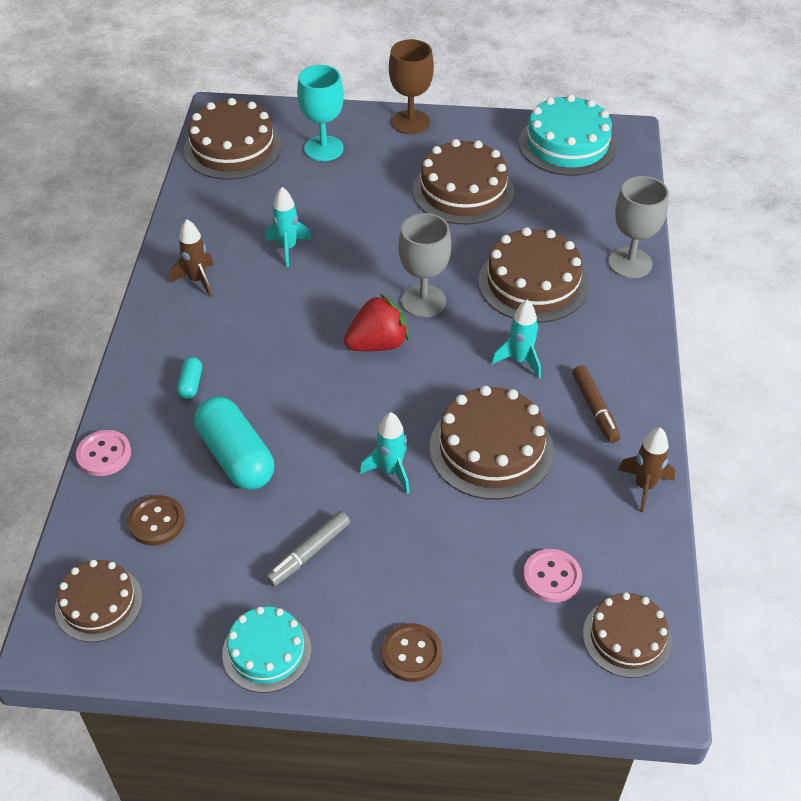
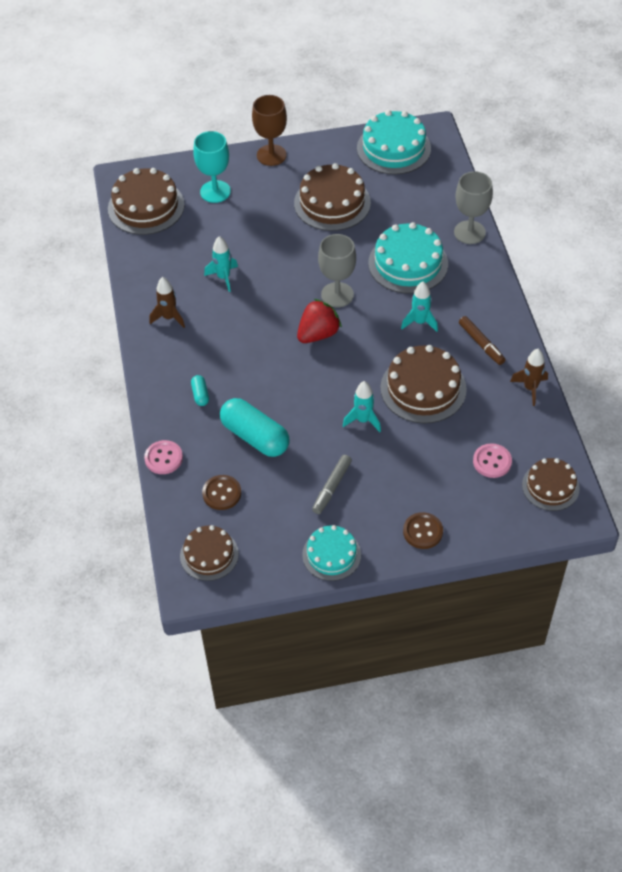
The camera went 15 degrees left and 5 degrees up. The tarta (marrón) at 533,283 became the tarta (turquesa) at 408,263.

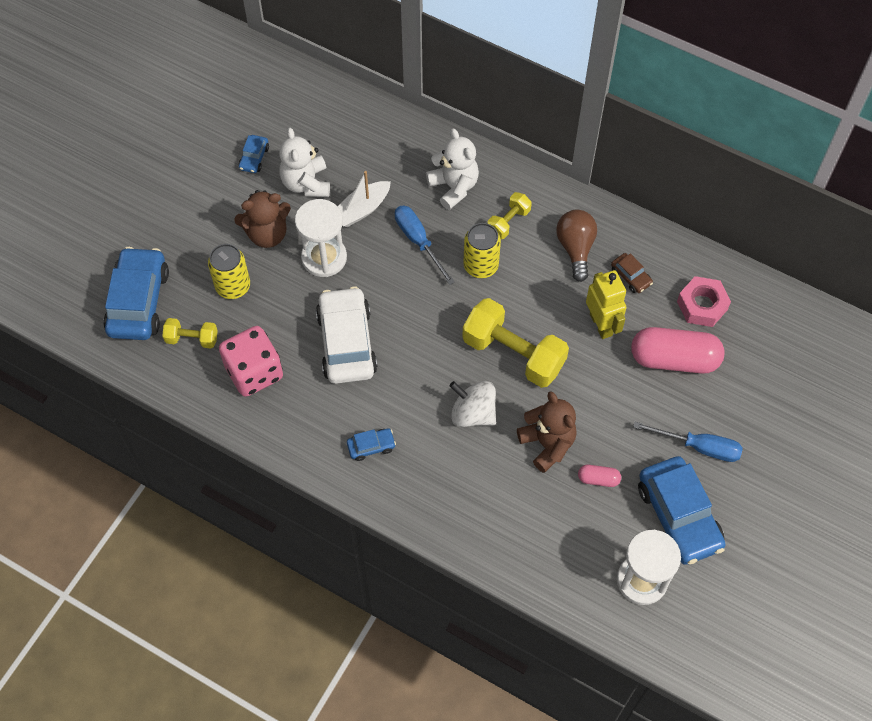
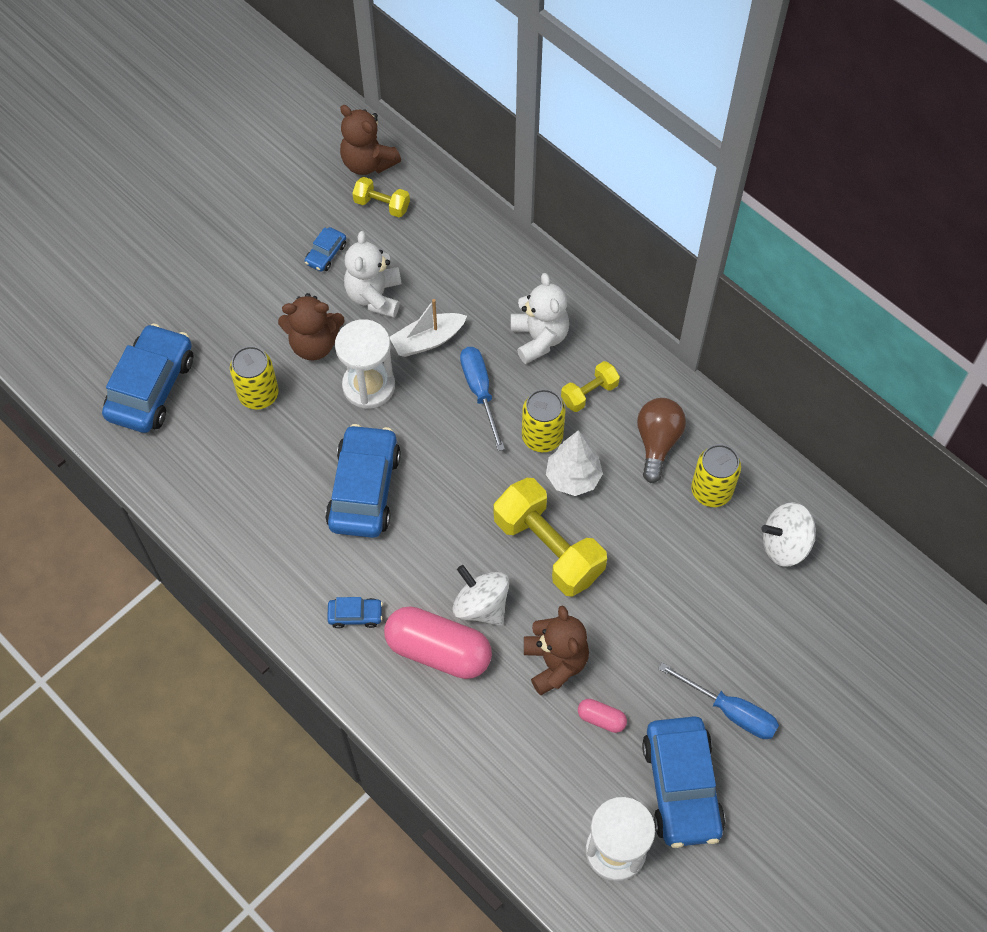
The camera went 15 degrees right and 0 degrees up. The coche (blanco) at 346,343 became the coche (azul) at 364,489. The osito (marrón) at 368,163 appeared. The mancuerna (amarillo) moved from 192,339 to 382,205. The cápsula (rosa) moved from 674,359 to 438,650. The árbol (blanco) at 573,478 appeared. The coche (marrón) at 631,277 was replaced by the lata (amarillo) at 711,491. The tuerca (rosa) at 702,305 was replaced by the peonza (blanco) at 785,544. The dado (rosa) at 254,372 disappeared. The robot (amarillo) at 601,324 disappeared.

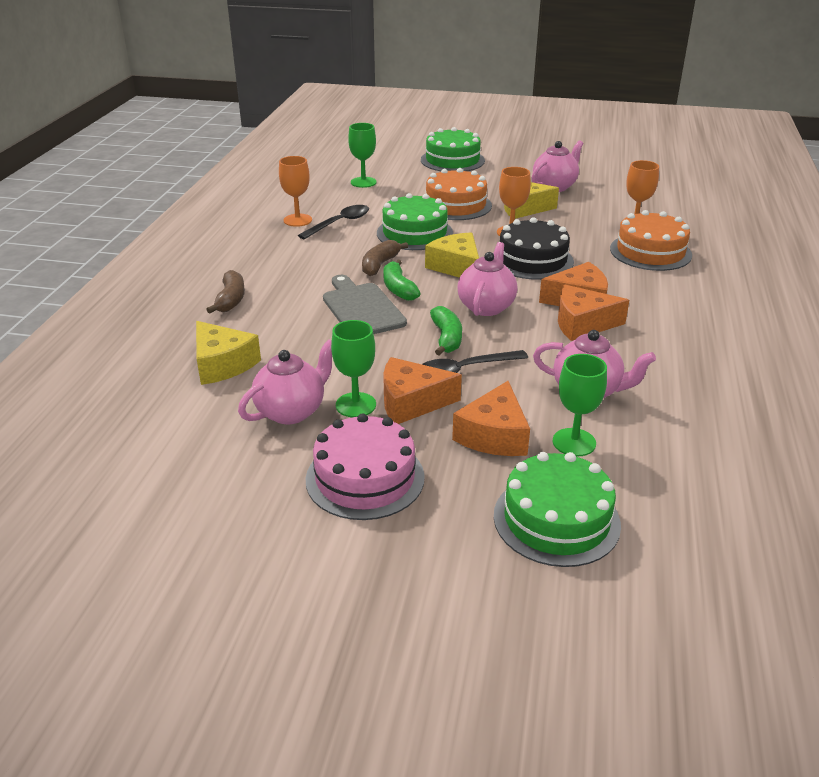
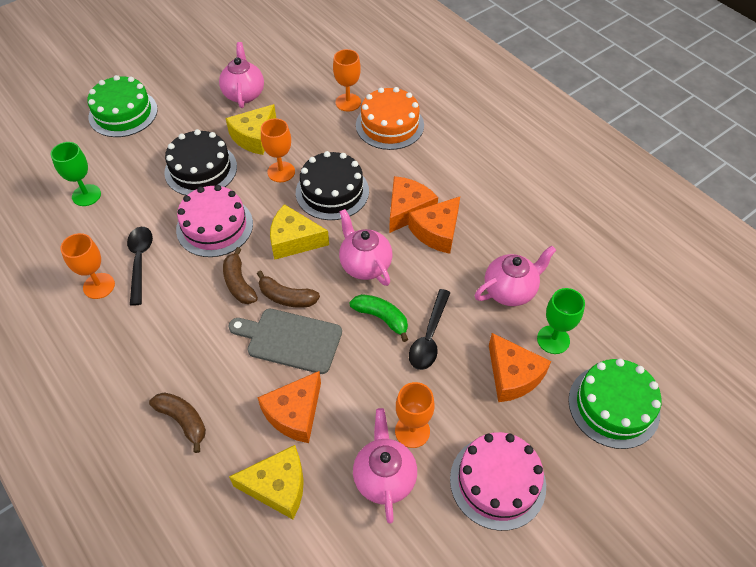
The camera went 50 degrees left and 20 degrees up. The tarta (naranja) at 455,205 became the tarta (negro) at 201,169. The tarta (verde) at 414,233 became the tarta (rosa) at 214,226. The plátano (verde) at 398,289 became the plátano (marrón) at 287,297. The queso (naranja) moved from 411,402 to 295,413. The copa (verde) at 355,405 became the copa (naranja) at 412,431.

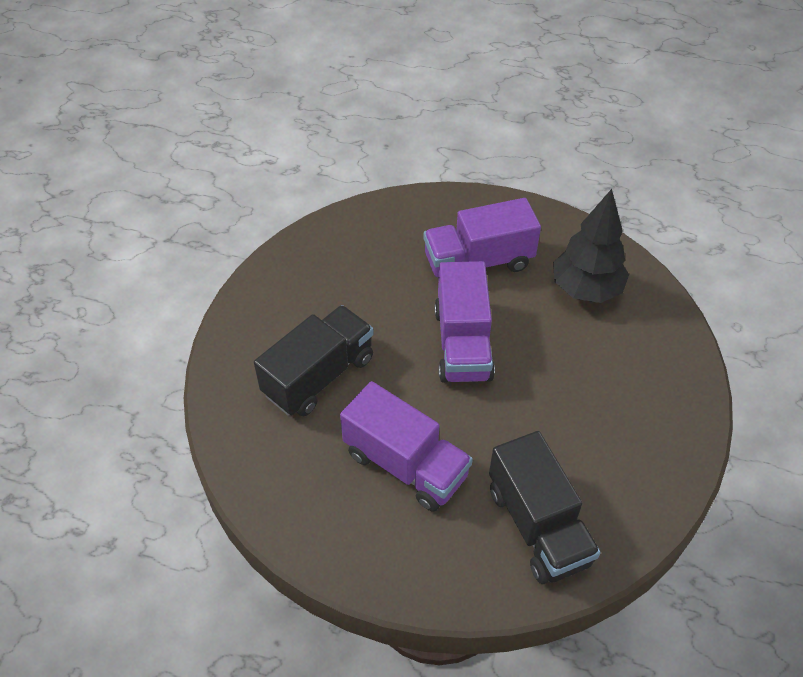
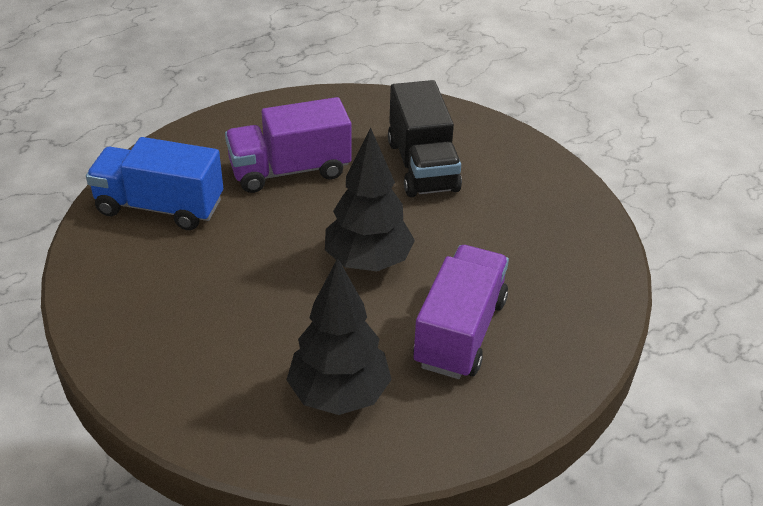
The camera went 125 degrees right and 10 degrees down. The camión (negro) at 538,525 became the camión (azul) at 160,207. The camión (morado) at 462,344 was replaced by the árbol (negro) at 368,262.

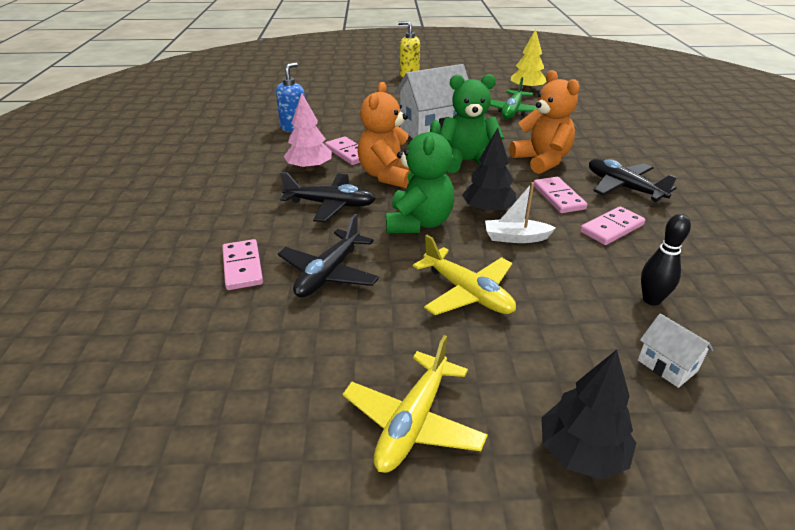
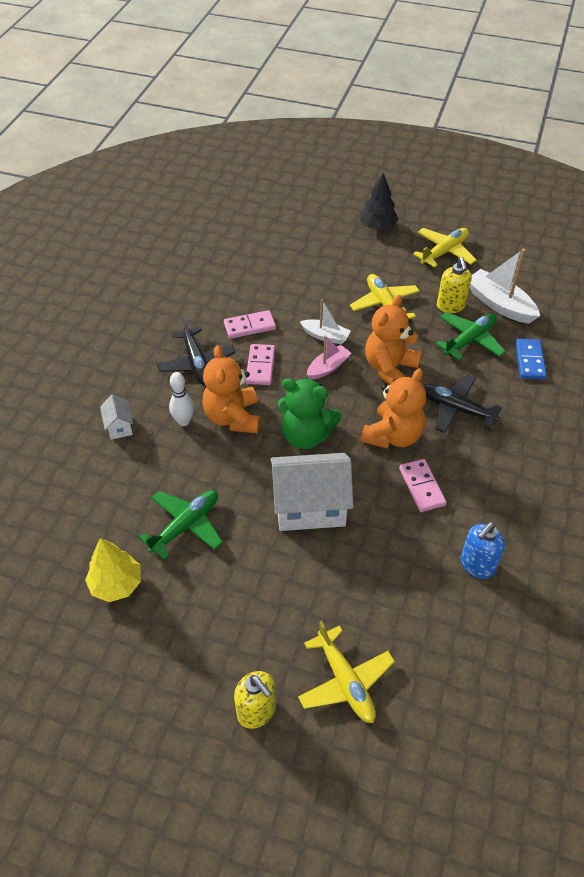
The camera went 160 degrees left and 15 degrees up. The casa (blanco) moved from 667,365 to 119,426. The bolo (blanco) at 183,421 appeared. The avión (amarillo) at 345,681 appeared. The árbol (negro) at 488,210 was replaced by the barco (rosa) at 328,367. The osito (verde) at 419,223 became the osito (naranja) at 390,368. The avión (negro) at 329,273 became the avión (verde) at 469,340. The dispensador de jabón (amarillo) at 450,306 appeared. The barco (blanco) at 499,304 appeared. The ficha de dominó (rosa) at 243,267 became the ficha de dominó (azul) at 529,360. The árbol (rosa) at 309,168 disappeared. The bolo (negro) at 651,300 disappeared.

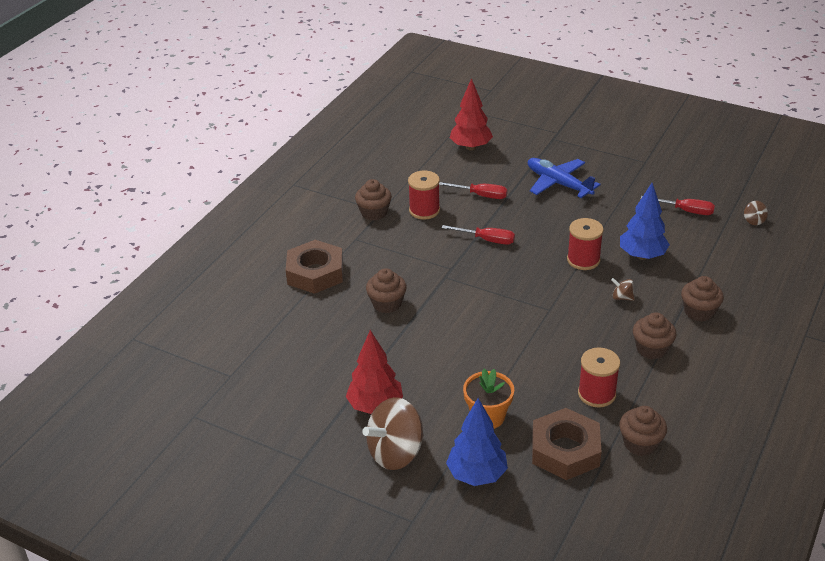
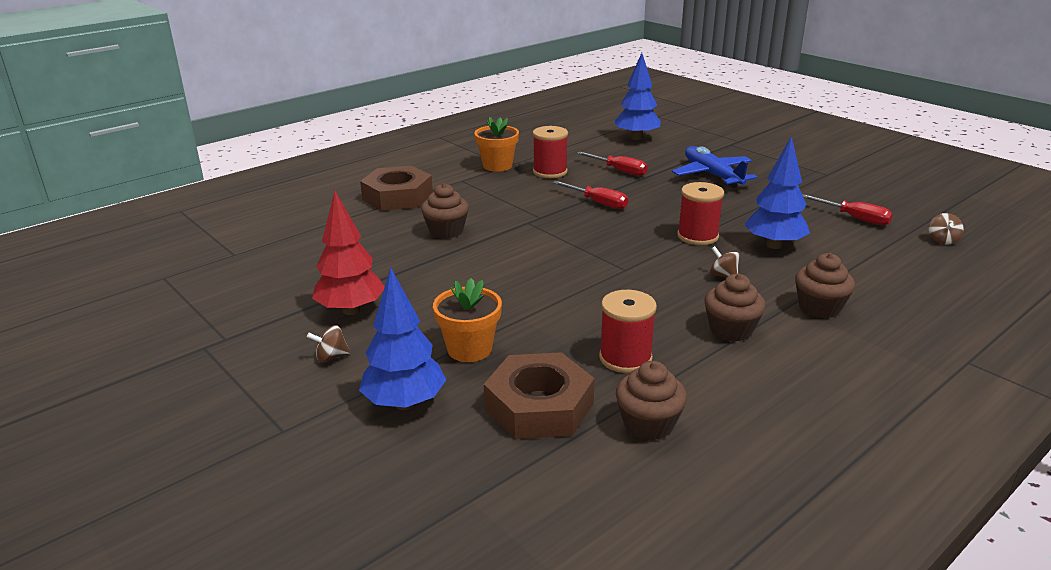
The camera went 20 degrees right and 10 degrees down. The peonza (marrón) at 396,453 changed to 0.43 times the size. The magdalena (marrón) at 374,213 was replaced by the maceta (naranja) at 497,166. The árbol (rojo) at 471,147 became the árbol (azul) at 636,138.

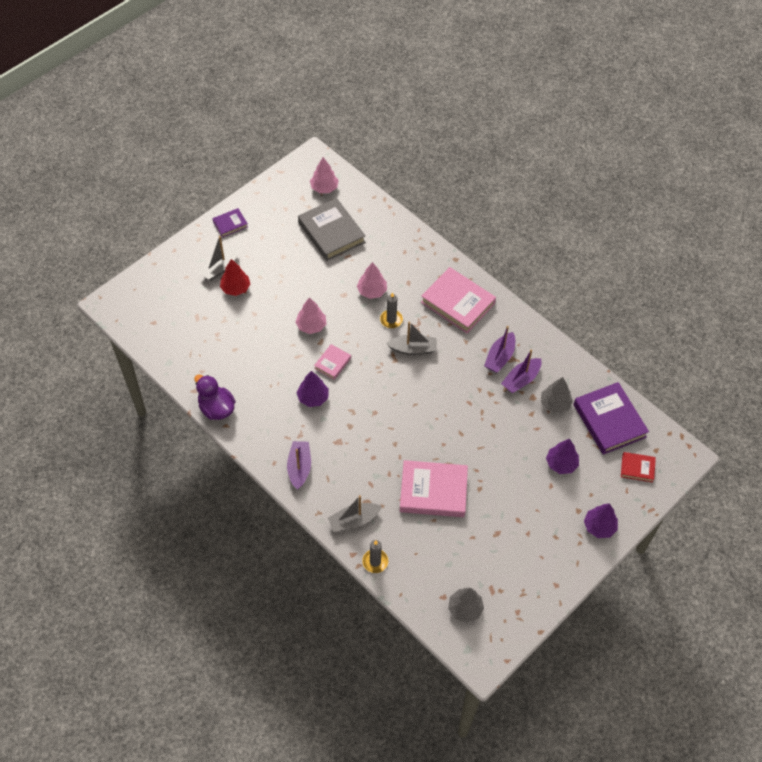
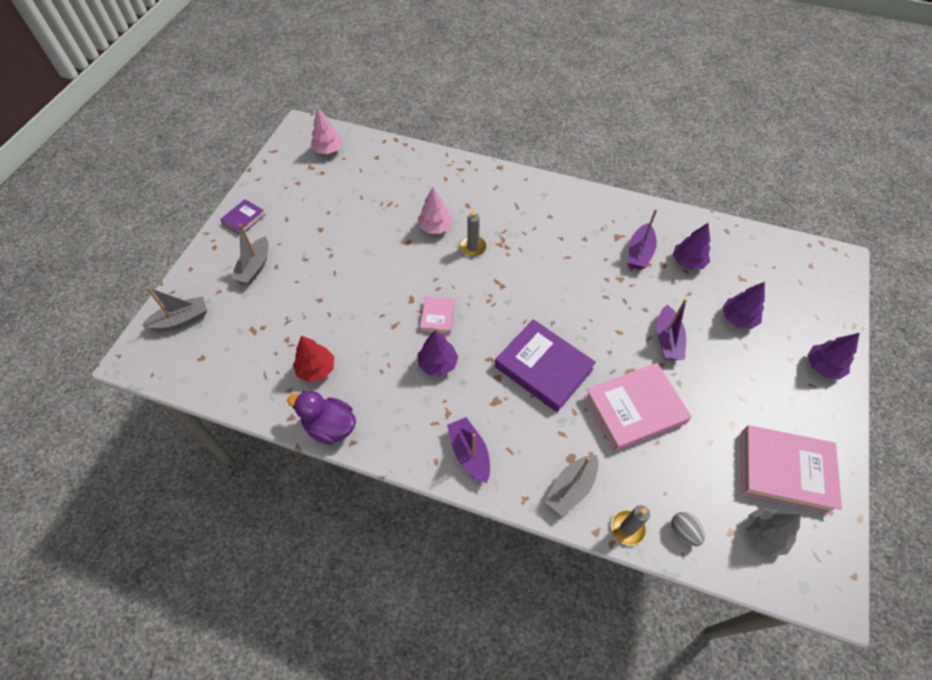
The camera went 25 degrees left and 0 degrees up. The barco (gris) moved from 413,349 to 181,320. The árbol (rojo) moved from 235,288 to 316,369. The libro (morado) moved from 609,421 to 543,368. The barco (morado) moved from 499,357 to 667,340. The huevo (gris) at 683,532 appeared. The árbol (gris) at 555,404 became the árbol (morado) at 688,262. The libro (rosa) moved from 458,303 to 785,471. The árbol (rosa) at 311,326 disappeared. The libro (gris) at 331,232 disappeared. The libro (rojo) at 637,468 disappeared.

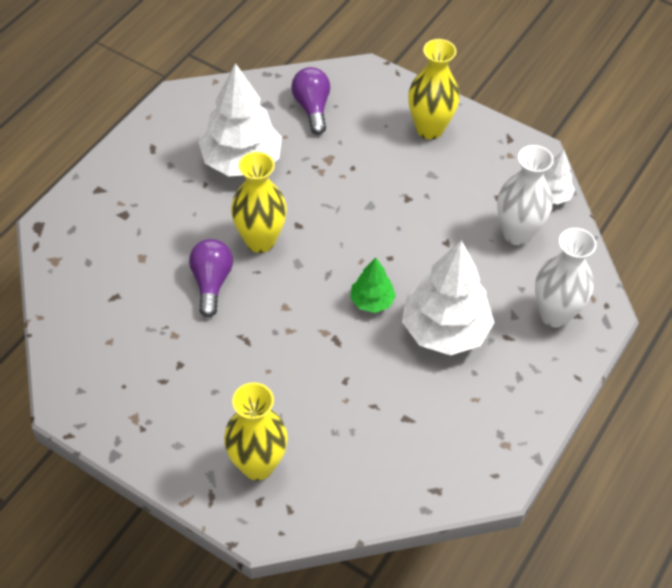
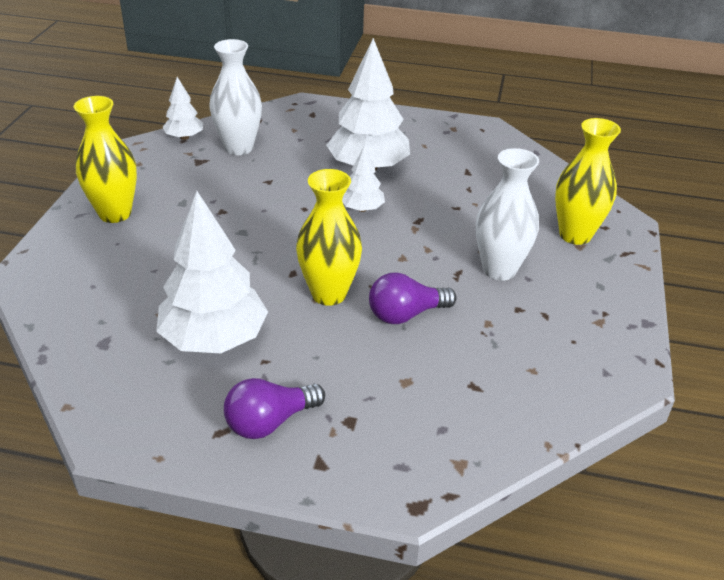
The camera went 110 degrees left and 15 degrees down. The bombilla (morado) moved from 312,108 to 270,422. The árbol (verde) at 372,301 became the árbol (blanco) at 362,209. The florero (blanco) moved from 554,314 to 499,270.

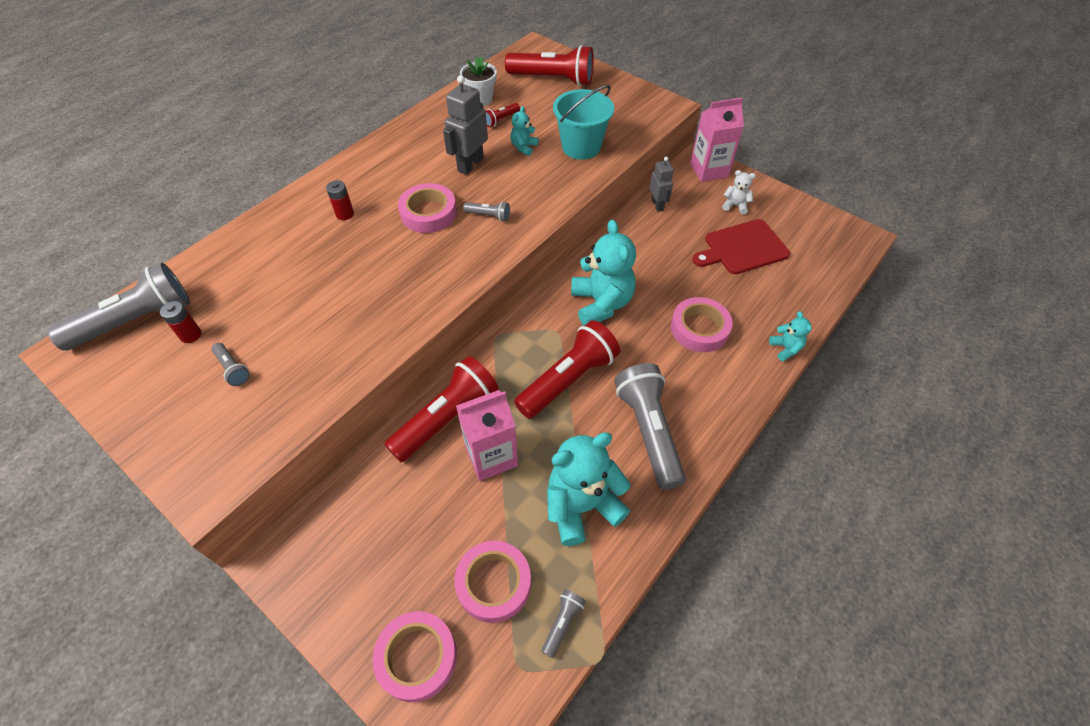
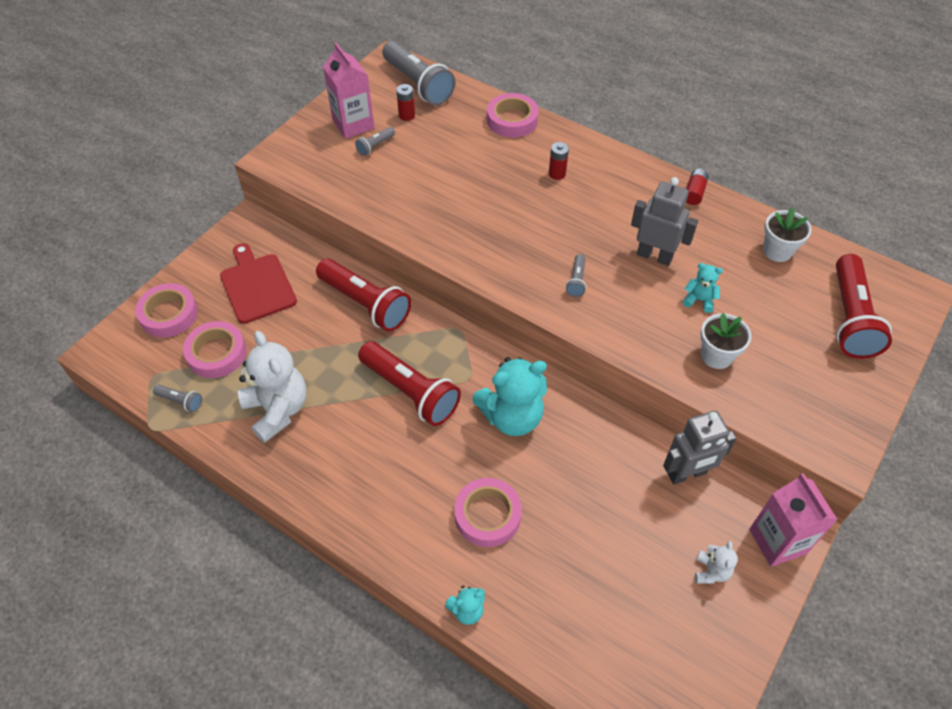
The camera went 85 degrees right and 0 degrees up. The tabla de cortar (rojo) moved from 742,248 to 257,285. The osito (turquesa) at 582,506 became the osito (blanco) at 277,410. The cartón de leche (rosa) moved from 491,456 to 353,124. The cinta adhesiva (rosa) moved from 428,213 to 512,120. The robot (gris) at 657,205 changed to 1.55 times the size. The pila (rojo) at 694,192 appeared. The balde (turquesa) at 581,147 was replaced by the maceta (blanco) at 716,356. The lámpara de mano (rojo) at 501,120 disappeared. The lámpara de mano (gris) at 648,431 disappeared.

